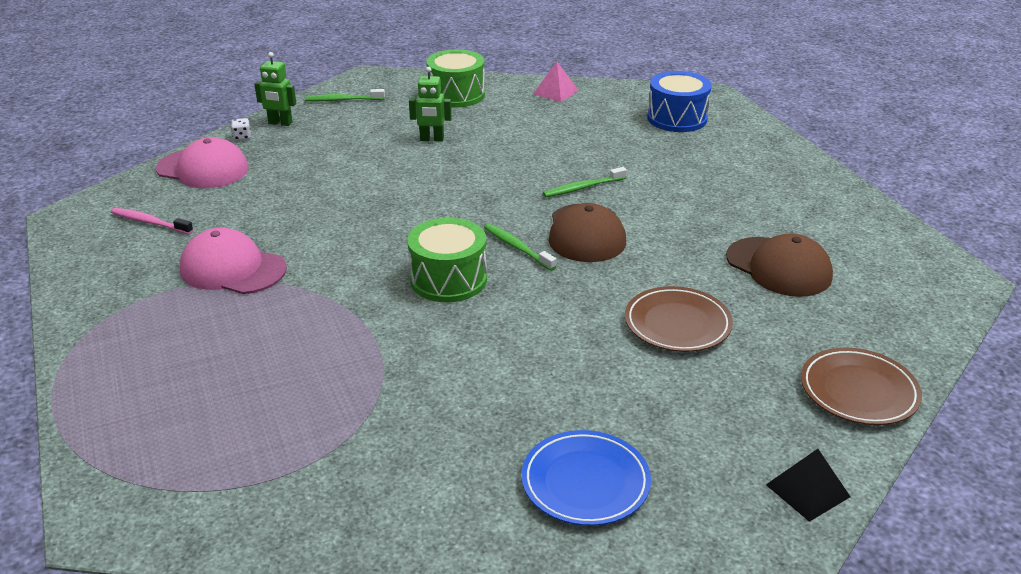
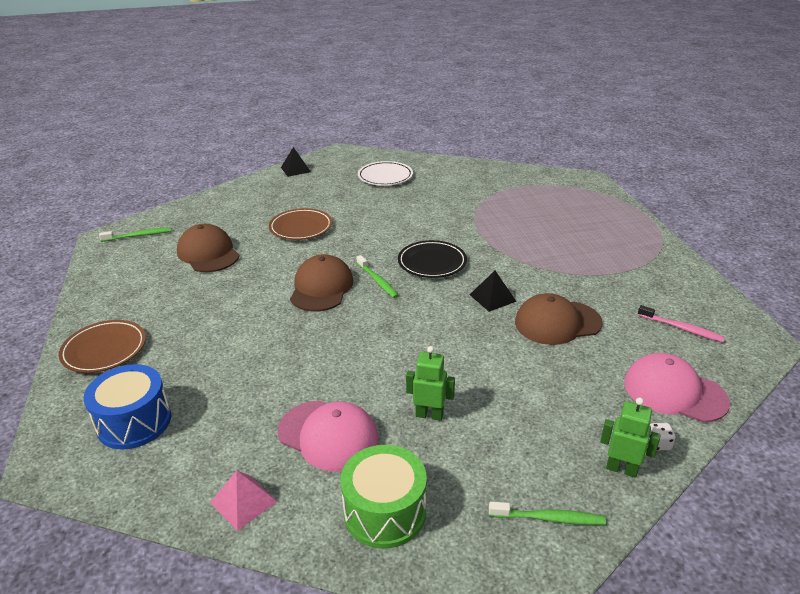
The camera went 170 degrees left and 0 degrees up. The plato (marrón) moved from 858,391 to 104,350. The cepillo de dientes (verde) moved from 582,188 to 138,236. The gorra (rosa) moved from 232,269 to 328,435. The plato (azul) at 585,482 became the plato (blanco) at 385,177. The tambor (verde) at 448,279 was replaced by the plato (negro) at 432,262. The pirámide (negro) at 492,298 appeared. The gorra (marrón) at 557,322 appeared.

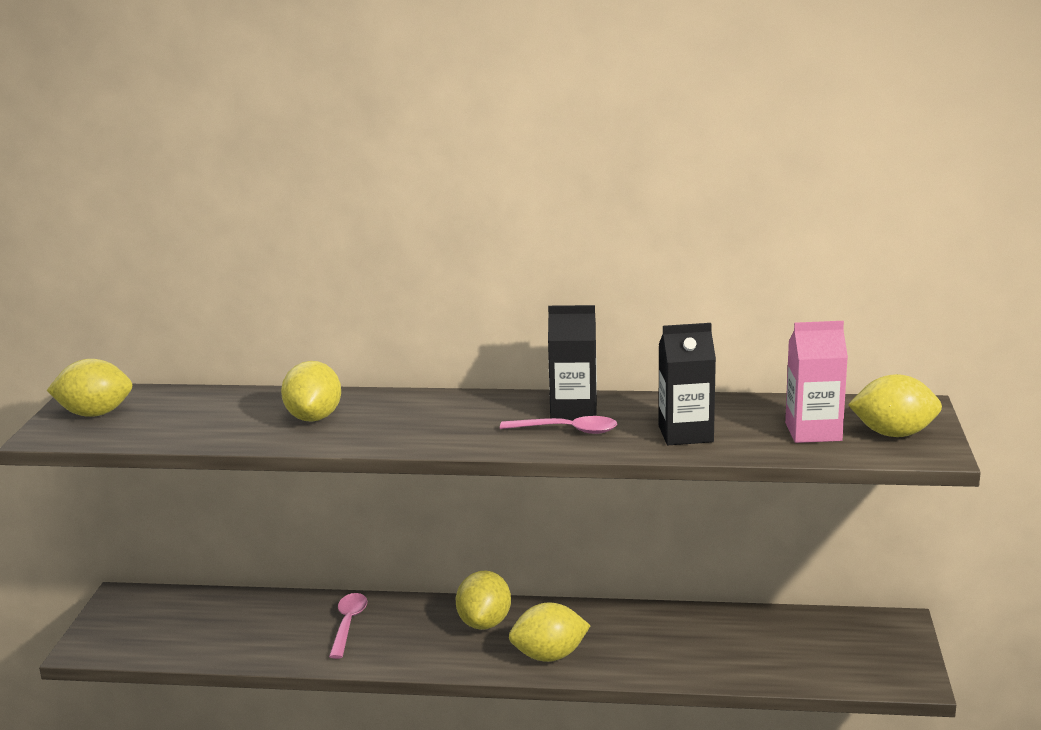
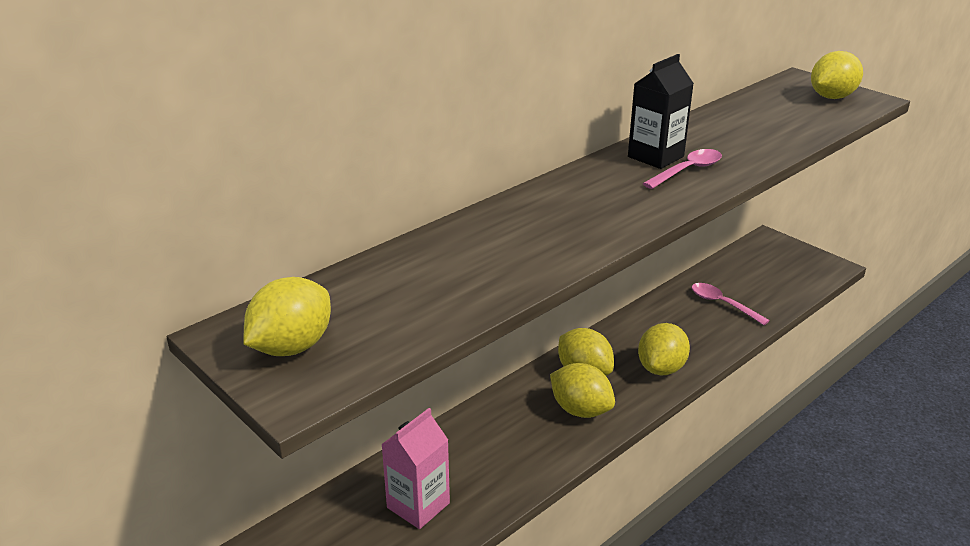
The camera went 50 degrees left and 10 degrees up. The cartón de leche (rosa) moved from 813,432 to 418,505. The limón (amarillo) moved from 314,418 to 580,410. The cuchara (rosa) moved from 348,624 to 723,304. The cartón de leche (negro) at 685,434 disappeared.

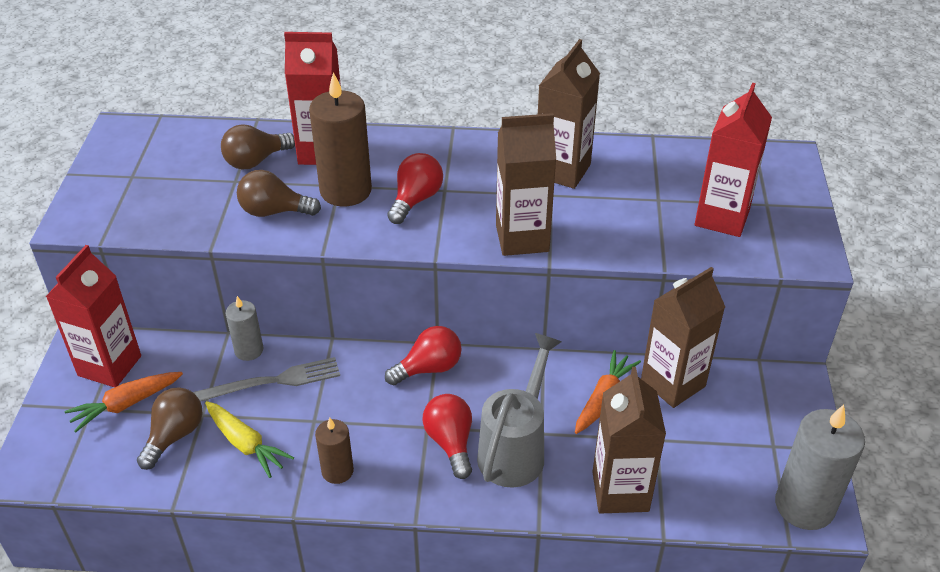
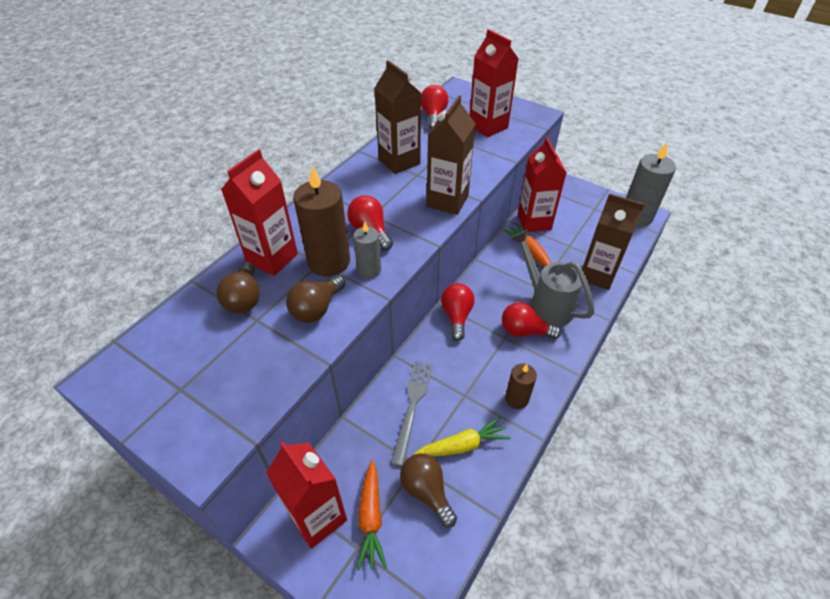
The camera went 60 degrees left and 5 degrees up. The vela (gris) moved from 249,350 to 369,270. The bombilla (rojo) at 433,116 appeared. The cartón de leche (marrón) at 673,383 became the cartón de leche (rojo) at 534,222.

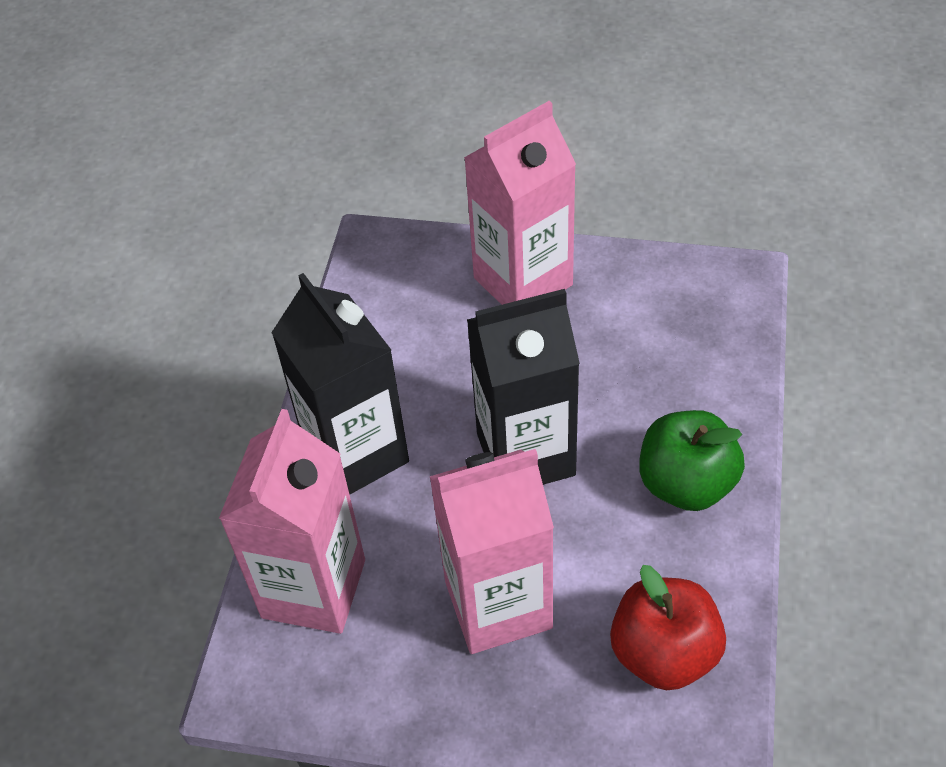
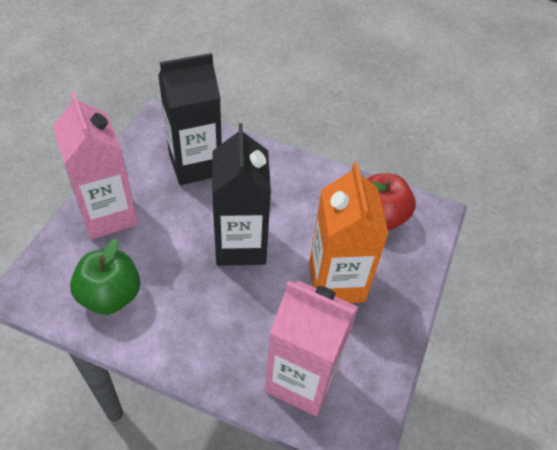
The camera went 85 degrees left and 0 degrees up. The manzana (verde) moved from 686,484 to 110,296. The cartón de leche (negro) moved from 356,453 to 195,165. The cartón de leche (rosa) at 498,604 became the cartón de leche (naranja) at 336,282.

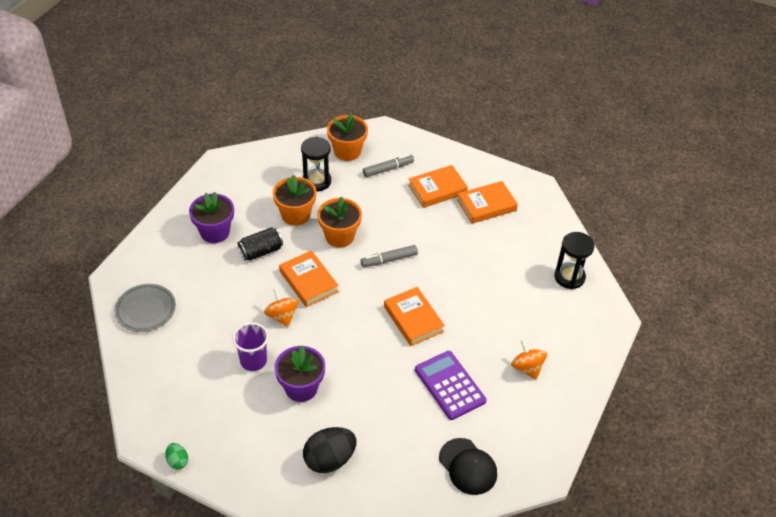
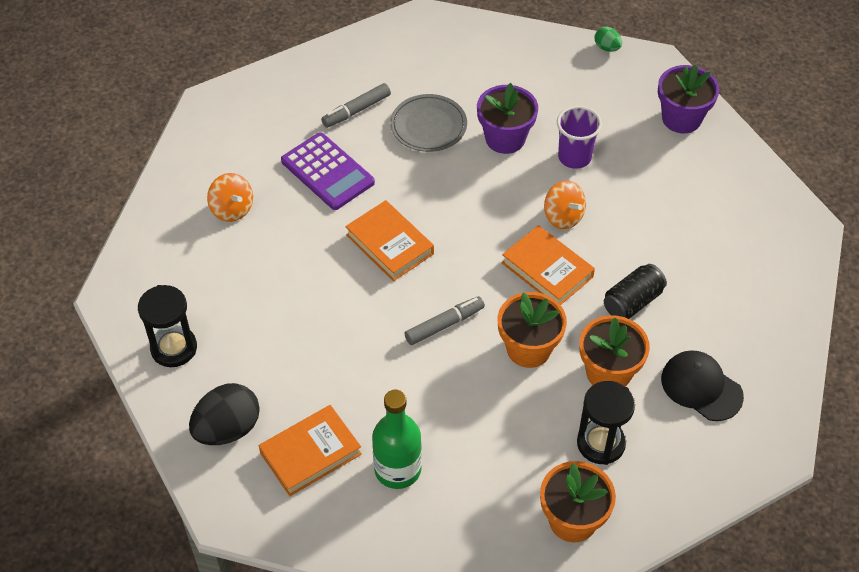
The camera went 170 degrees right and 5 degrees up. The huevo (negro) moved from 329,459 to 227,429. The rotulador (gris) moved from 388,169 to 356,110. The libro (naranja) at 437,189 was replaced by the botella (verde) at 397,469. The plato (gris) moved from 145,310 to 428,126. The maceta (morado) moved from 215,232 to 681,118. The gorra (negro) moved from 468,466 to 701,387.

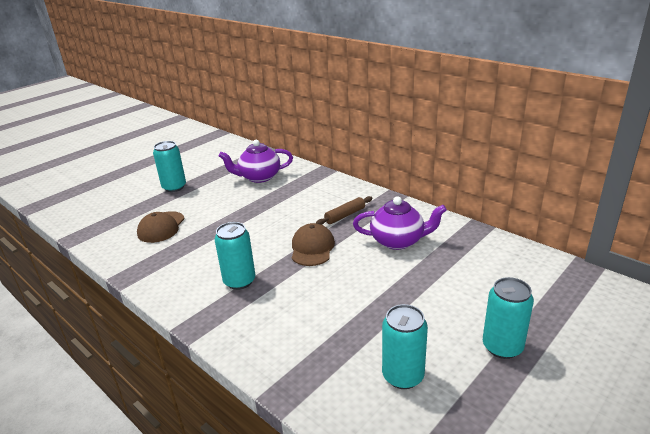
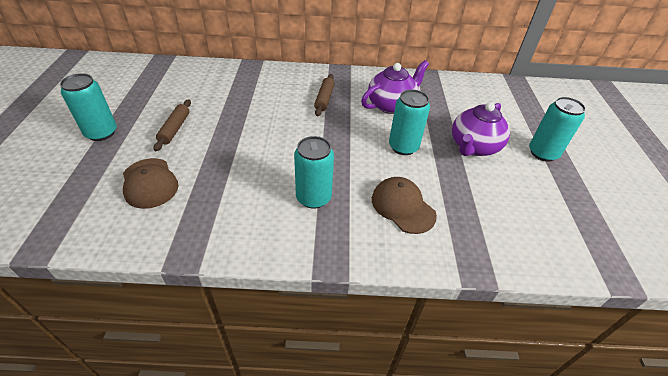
The camera went 45 degrees left and 15 degrees up. The rodillo (marrón) at 175,129 appeared. The gorra (marrón) moved from 312,248 to 403,207. The lata (turquesa) moved from 403,376 to 403,147. The tetera (morado) moved from 259,177 to 473,147.

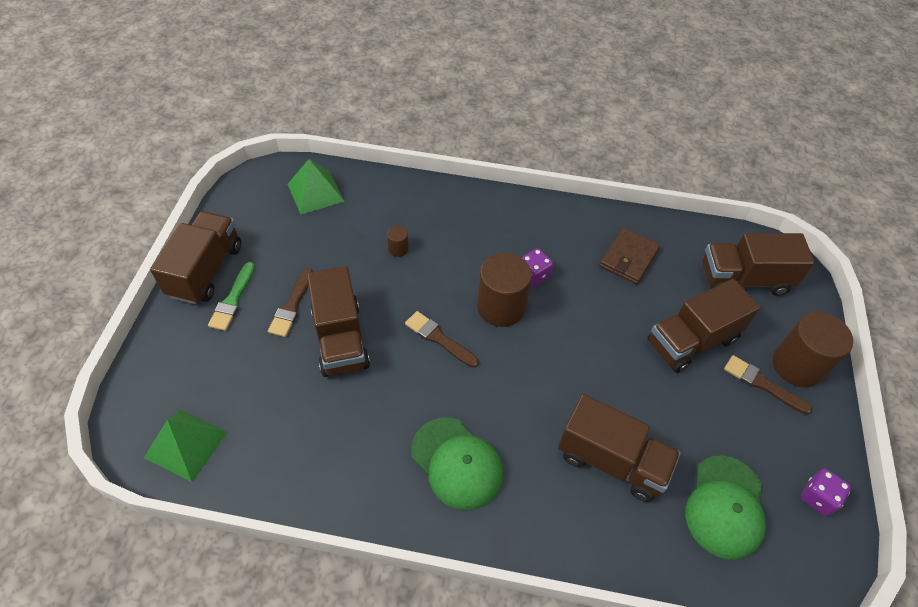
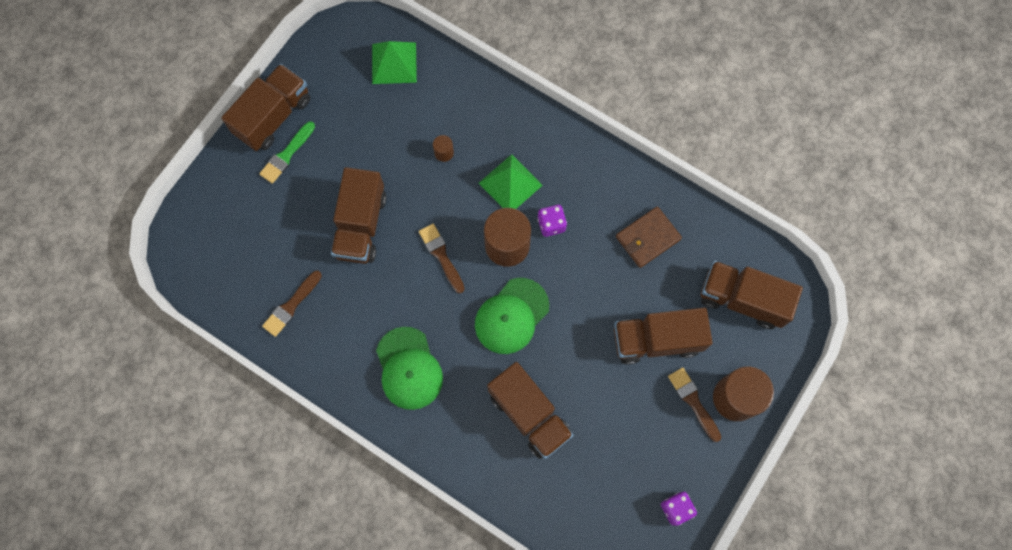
The camera went 25 degrees right and 20 degrees up. The pincel (marrón) moved from 292,306 to 291,305. The gorra (verde) moved from 725,507 to 511,316. The pirámide (verde) moved from 186,444 to 510,184.

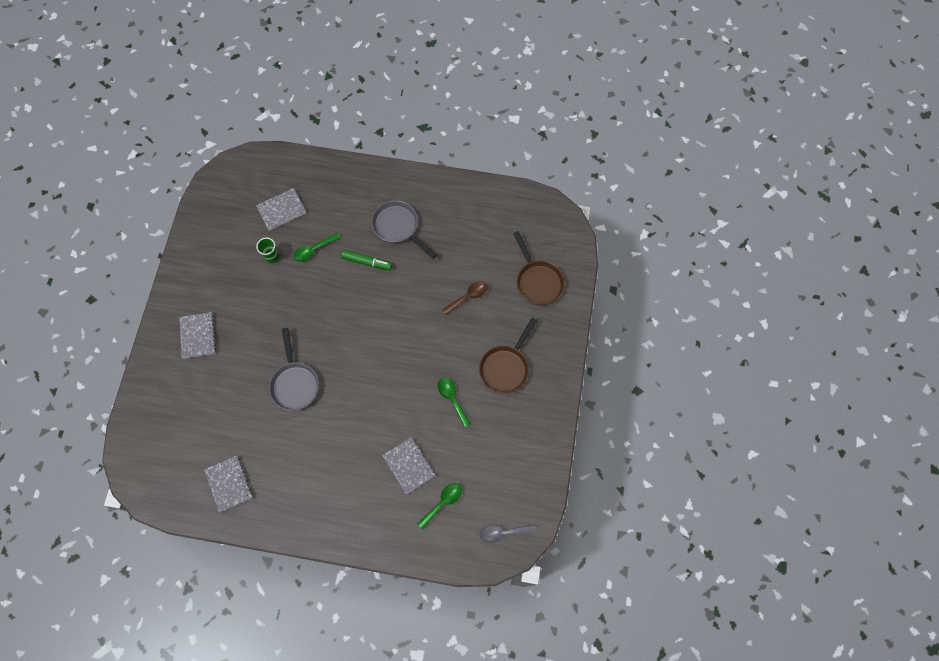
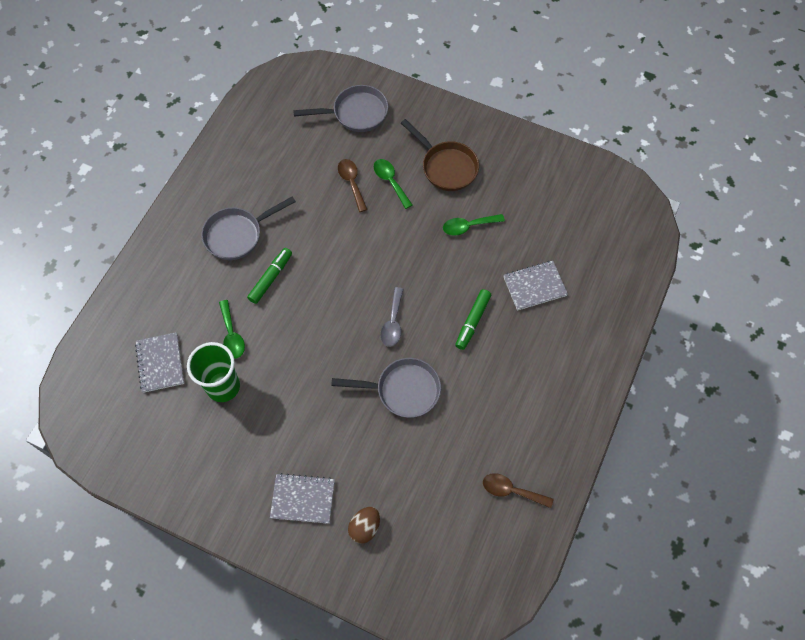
The camera went 75 degrees left and 5 degrees down. The vaso (verde) at 272,257 changed to 1.81 times the size. The sartén (marrón) at 538,281 became the sartén (gris) at 356,113. The huevo (marrón) at 365,527 appeared. The cuchara (verde) moved from 443,502 to 390,181. The cuchara (gris) moved from 503,532 to 393,323. The rotulador (verde) at 472,322 appeared. The cuaderno (gris) at 229,484 was replaced by the cuchara (marrón) at 511,491.

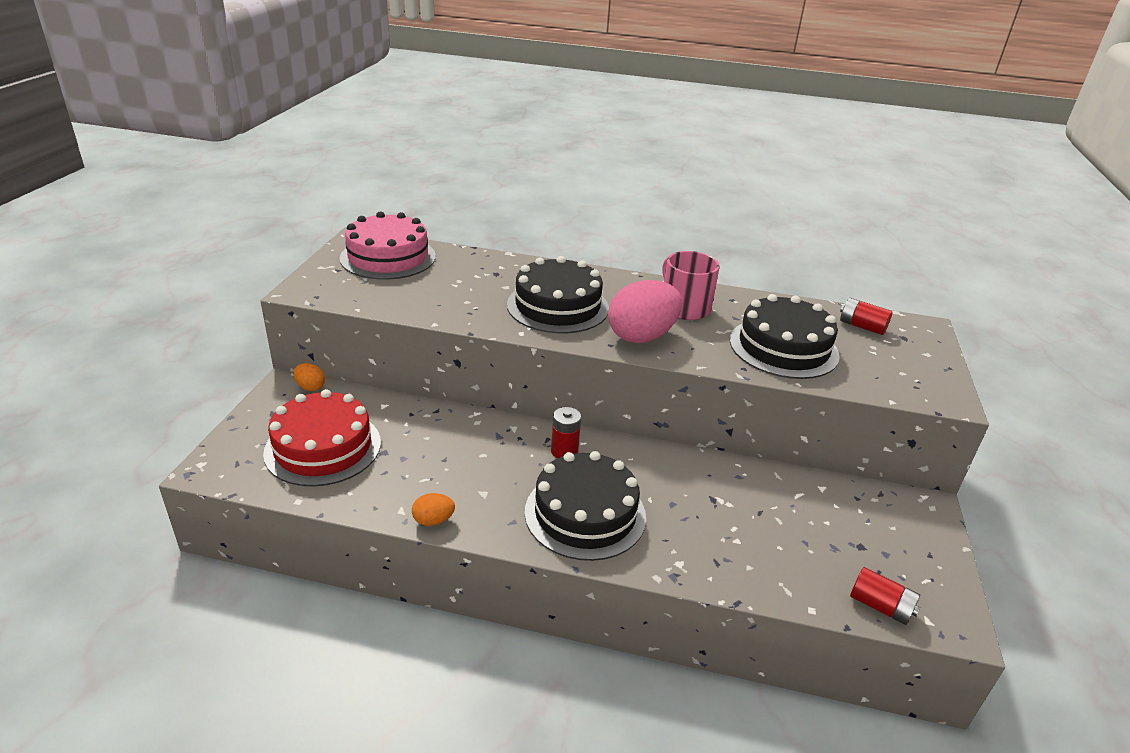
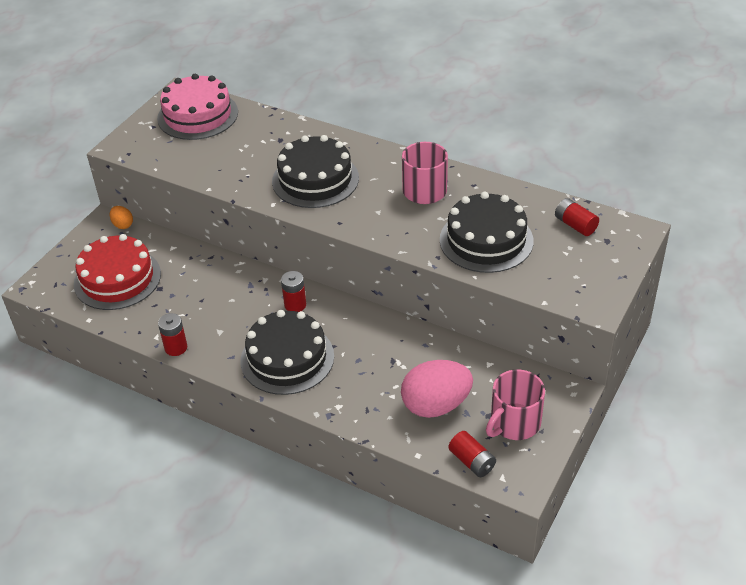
The camera went 20 degrees right and 10 degrees up. The huevo (naranja) at 433,520 was replaced by the pila (rojo) at 176,347. The huevo (rosa) moved from 642,336 to 436,405. The taza (rosa) at 514,423 appeared.

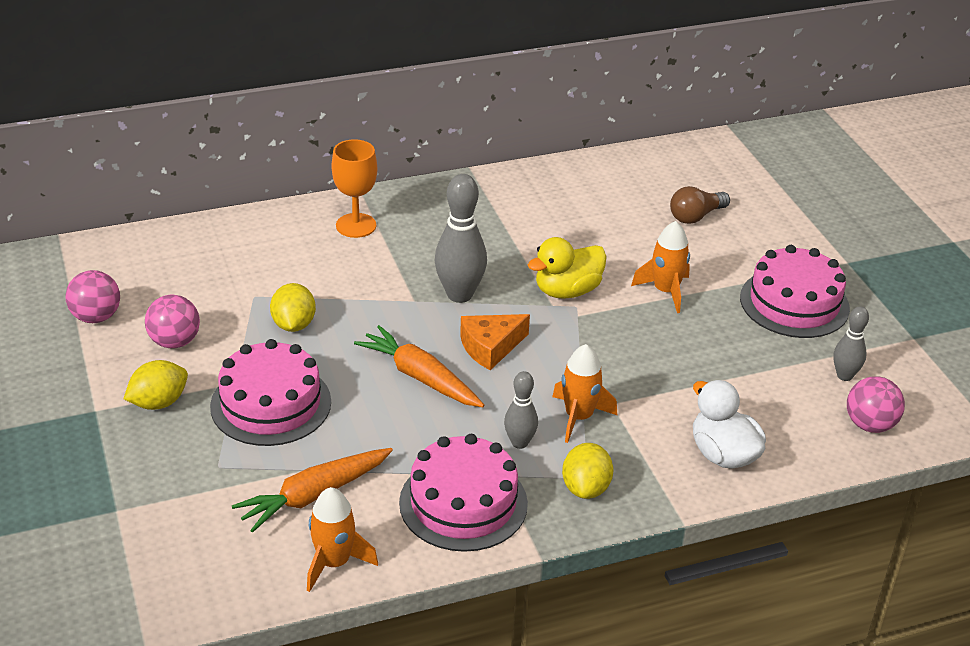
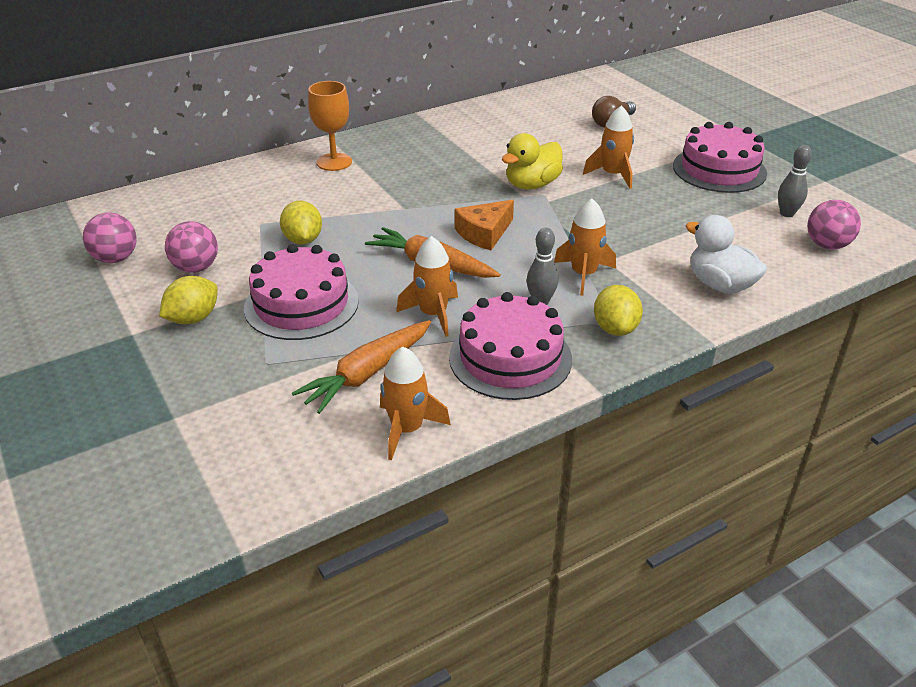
The camera went 10 degrees left and 0 degrees up. The cohete (naranja) at 433,314 appeared. The bolo (gris) at 459,294 disappeared.

